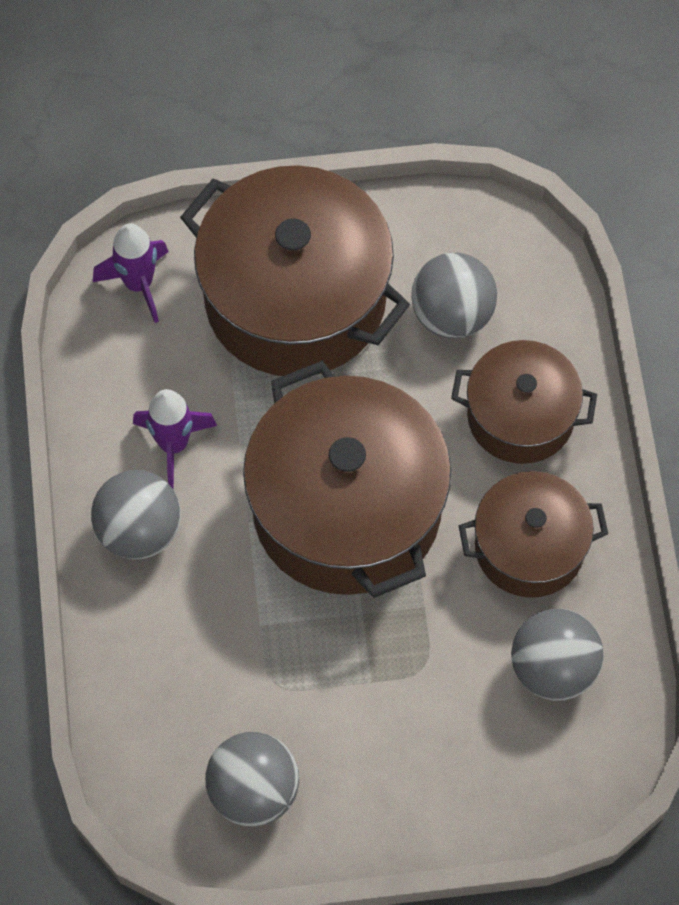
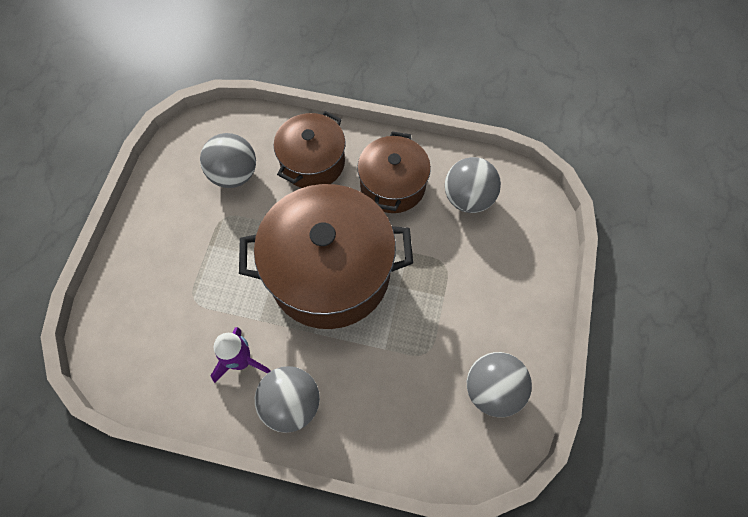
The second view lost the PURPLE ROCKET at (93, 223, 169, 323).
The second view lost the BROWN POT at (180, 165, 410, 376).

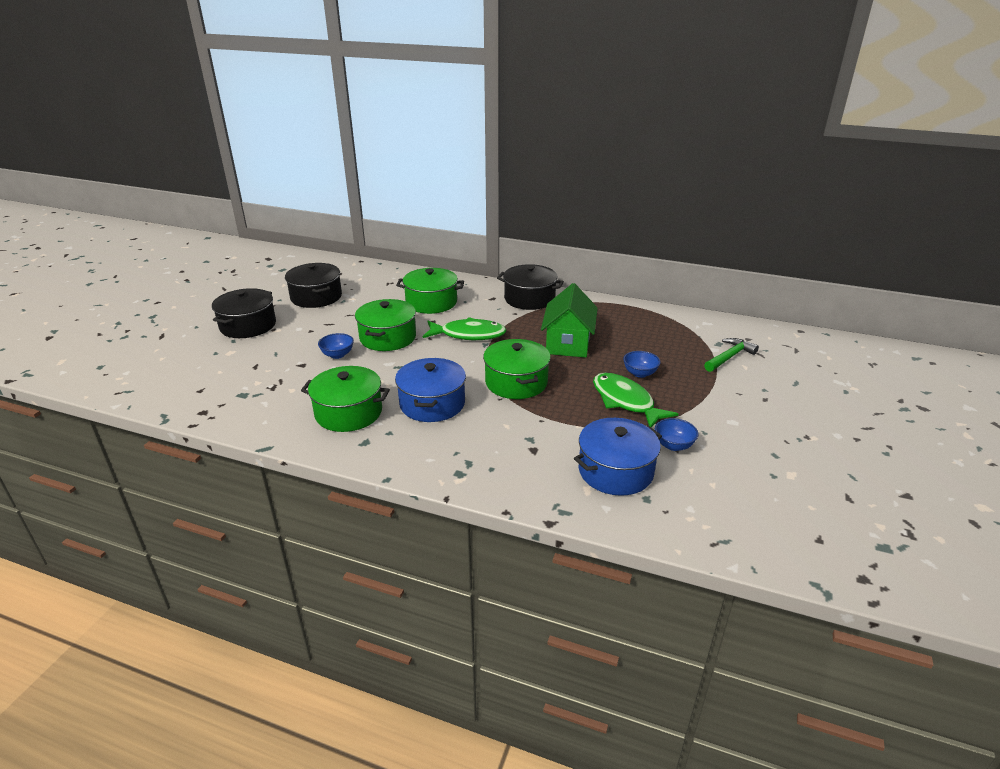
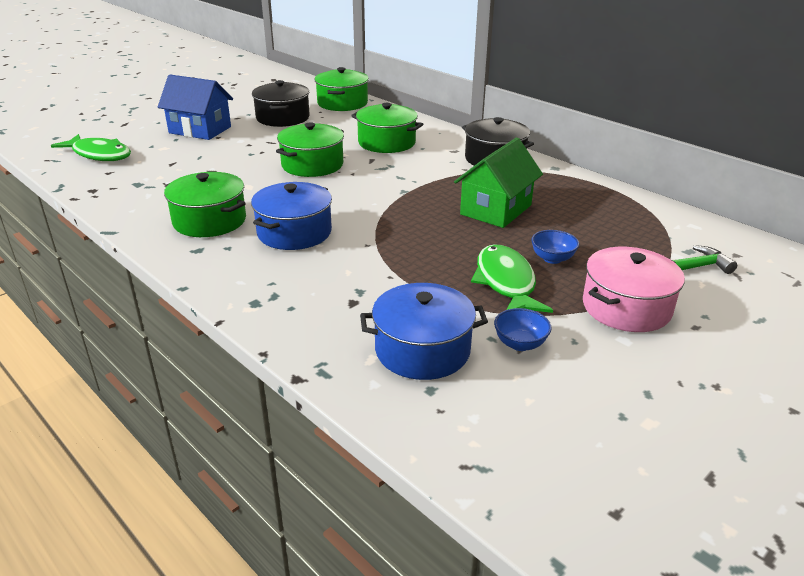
The GREEN FISH ended up elsewhere, having gone from (423, 317, 507, 340) to (51, 134, 131, 161).
Where the BLACK POT stood at (212, 288, 276, 338), the BLUE HOUSE came to stand at (158, 75, 233, 140).
The GREEN POT ended up elsewhere, having gone from (483, 339, 551, 399) to (315, 67, 369, 111).
The second view gained the PINK POT at (583, 247, 685, 332).
The second view lost the BLUE BOWL at (318, 333, 354, 359).

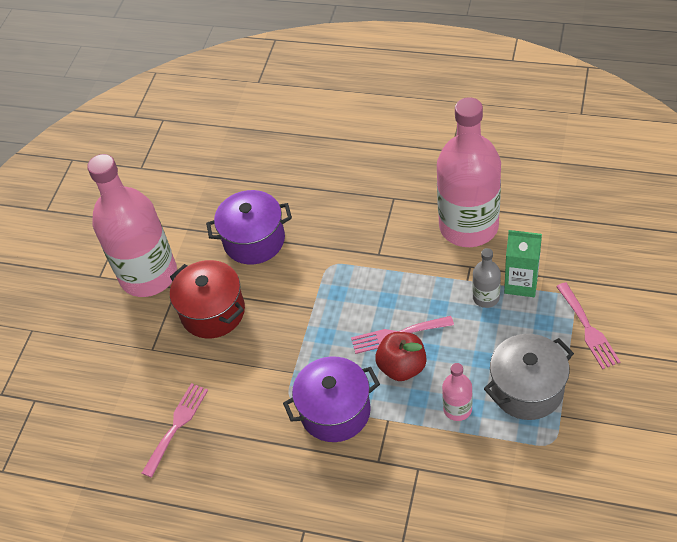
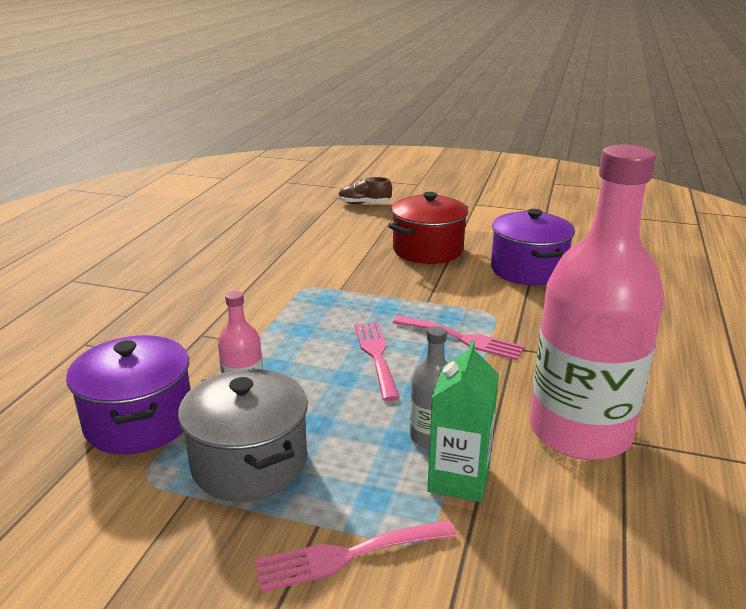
The PURPLE POT ended up elsewhere, having gone from (283, 356, 380, 442) to (66, 335, 191, 454).
The second view gained the BROWN SHOE at (338, 177, 392, 204).
The PINK FORK ended up elsewhere, having gone from (142, 383, 208, 478) to (393, 315, 525, 360).
The second view lost the PINK BOTTLE at (87, 154, 177, 297).
The second view lost the RED APPLE at (375, 332, 427, 381).

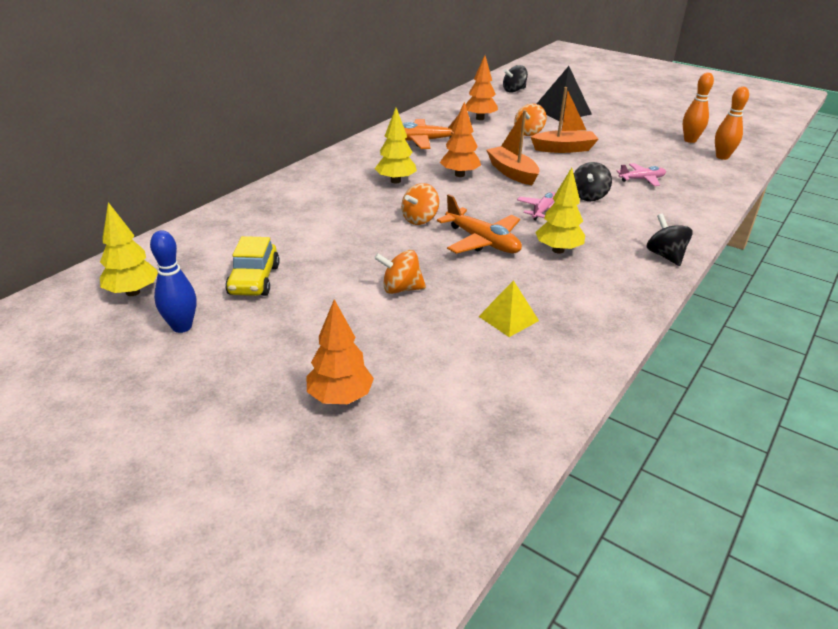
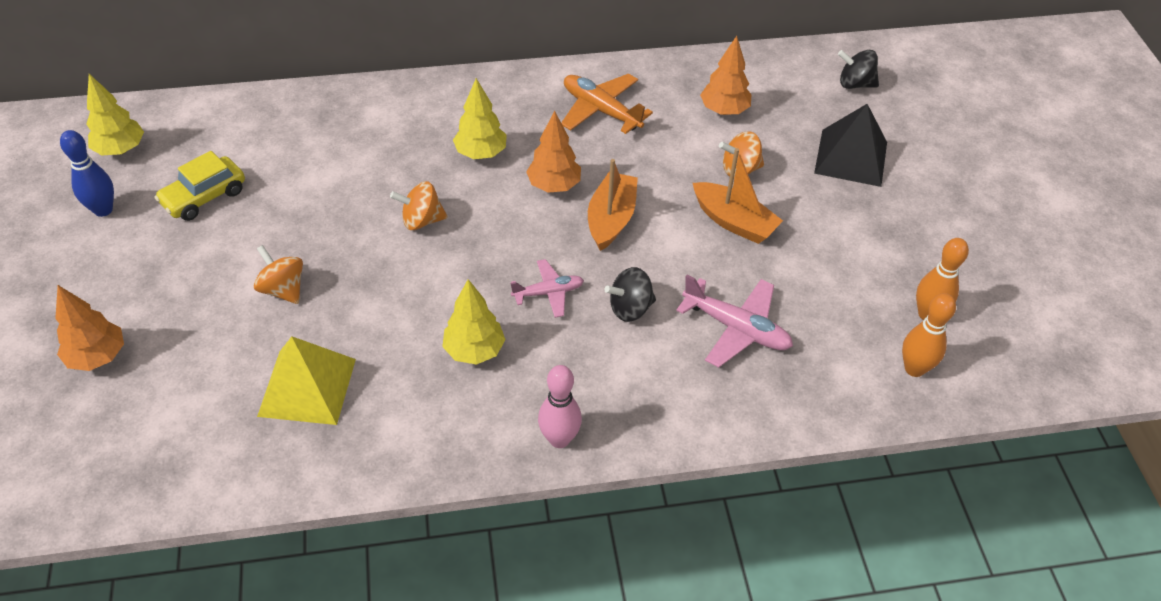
The size of the YELLOW PYRAMID at (478, 280, 539, 337) changed by a factor of 1.66.
Where the BLACK SPINNING TOP stood at (647, 213, 693, 266), the PINK BOWLING PIN came to stand at (538, 365, 582, 448).
The size of the PINK PLANE at (616, 163, 666, 186) changed by a factor of 1.59.
The second view lost the ORANGE PLANE at (437, 194, 522, 254).

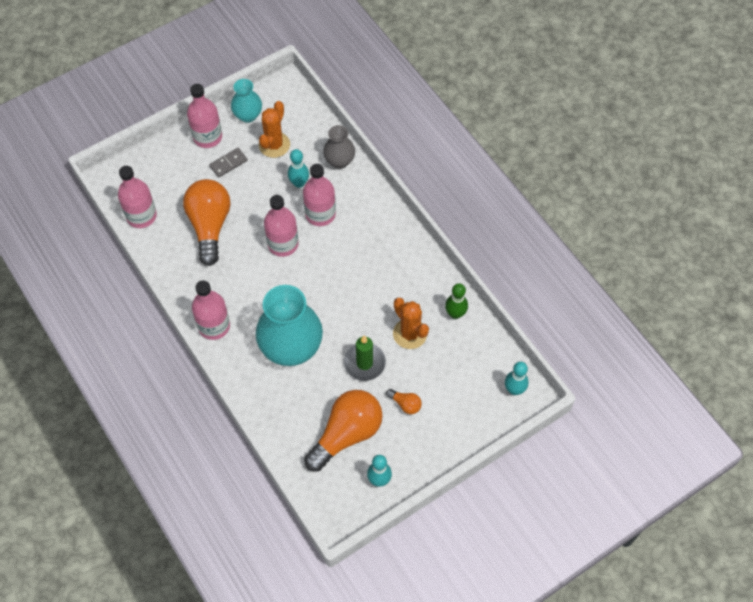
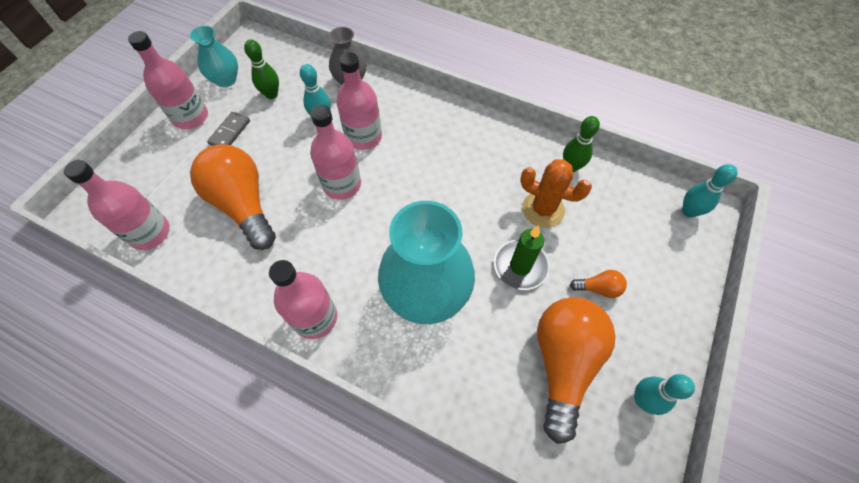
Where the ORANGE CACTUS stood at (259, 101, 290, 158), the GREEN BOWLING PIN came to stand at (244, 39, 279, 99).

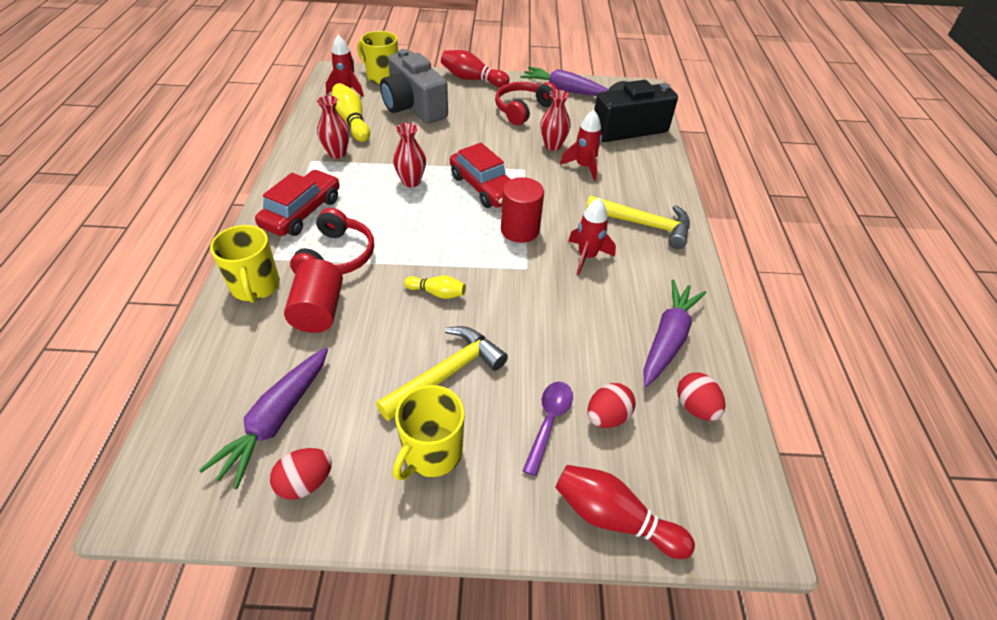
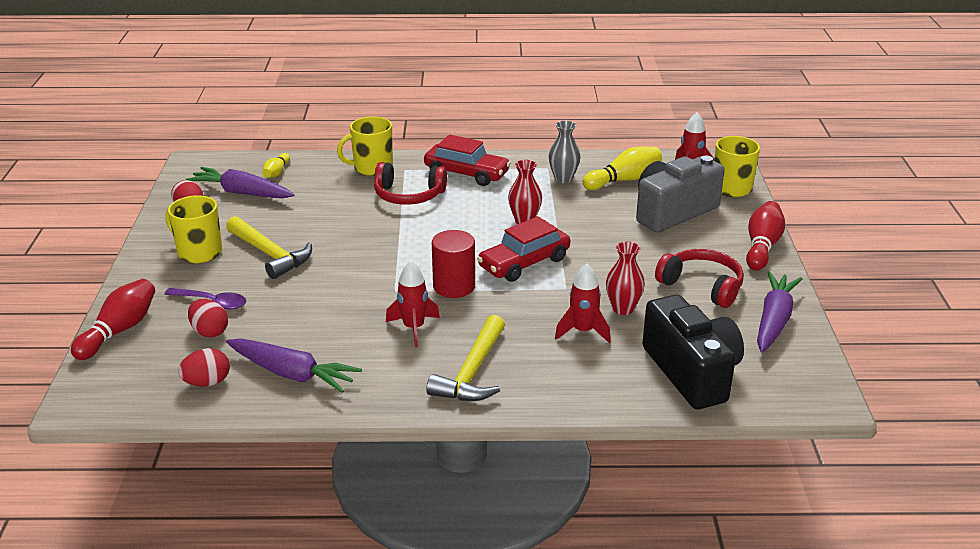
The YELLOW BOWLING PIN ended up elsewhere, having gone from (404, 275, 466, 299) to (262, 153, 290, 178).
What was the RED VASE at (317, 95, 349, 159) turned into the GREY VASE at (549, 121, 580, 183).
The second view lost the RED CYLINDER at (284, 259, 343, 333).

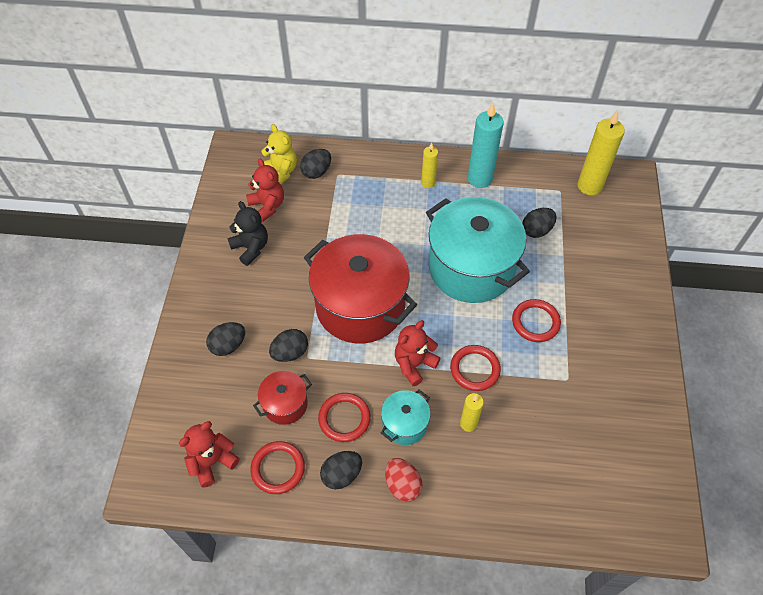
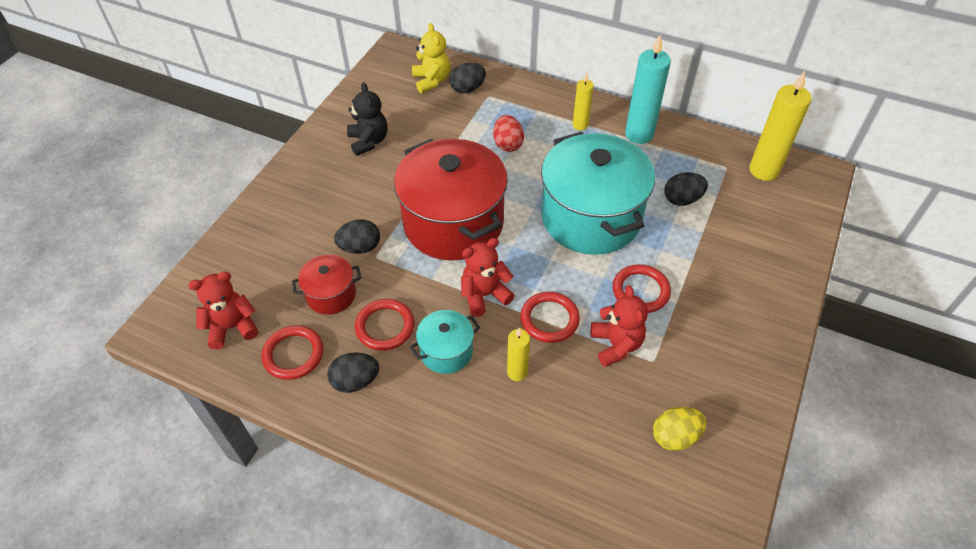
The RED EGG ended up elsewhere, having gone from (385, 458, 423, 502) to (493, 115, 524, 152).
The RED TEDDY BEAR ended up elsewhere, having gone from (246, 159, 284, 222) to (591, 285, 648, 367).
The second view gained the YELLOW EGG at (653, 407, 706, 451).
The second view lost the BLACK EGG at (206, 322, 245, 356).

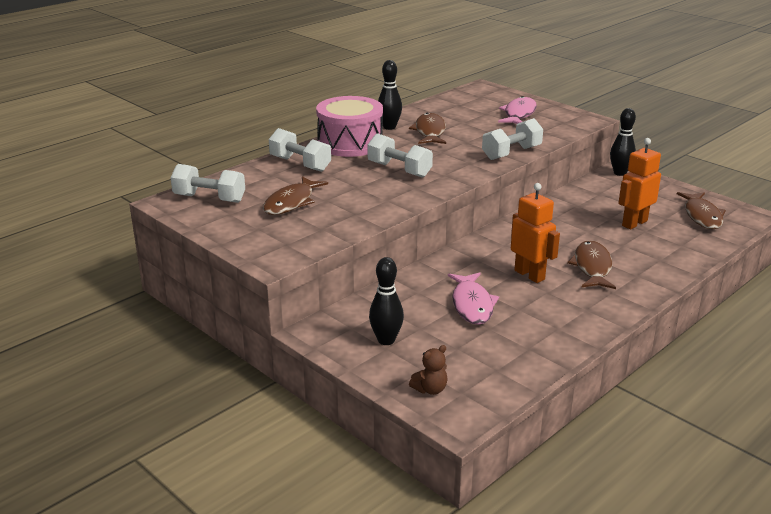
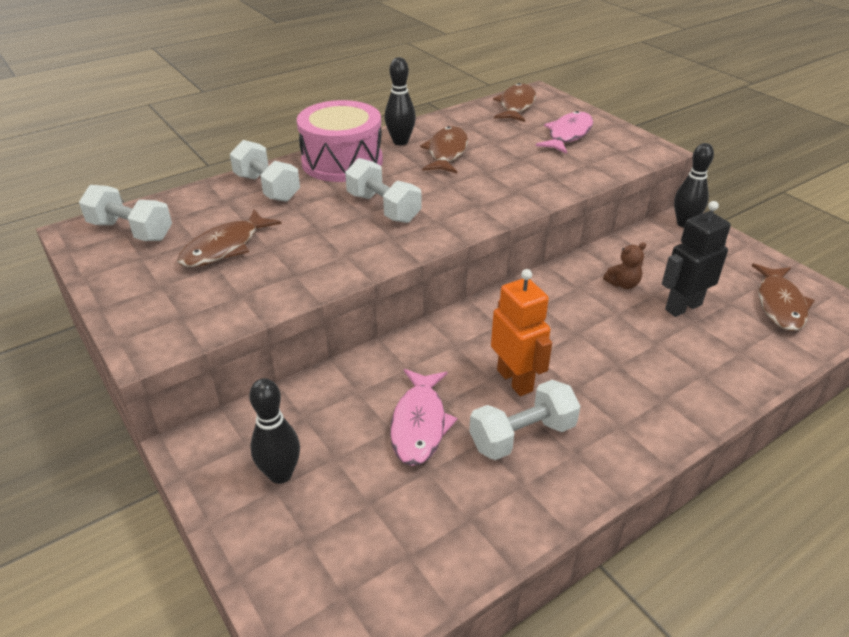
The WHITE DUMBBELL ended up elsewhere, having gone from (482, 118, 543, 160) to (469, 380, 581, 460).
The BROWN FISH ended up elsewhere, having gone from (567, 240, 616, 289) to (493, 83, 536, 122).
The BROWN TEDDY BEAR ended up elsewhere, having gone from (409, 345, 448, 395) to (603, 242, 646, 289).
What was the ORANGE ROBOT at (618, 138, 661, 229) turned into the BLACK ROBOT at (662, 201, 731, 317).

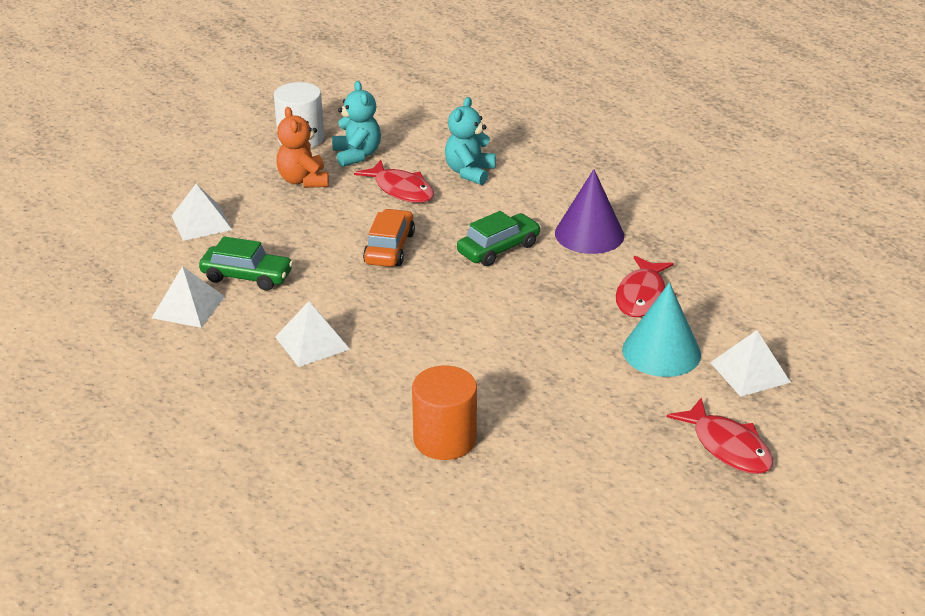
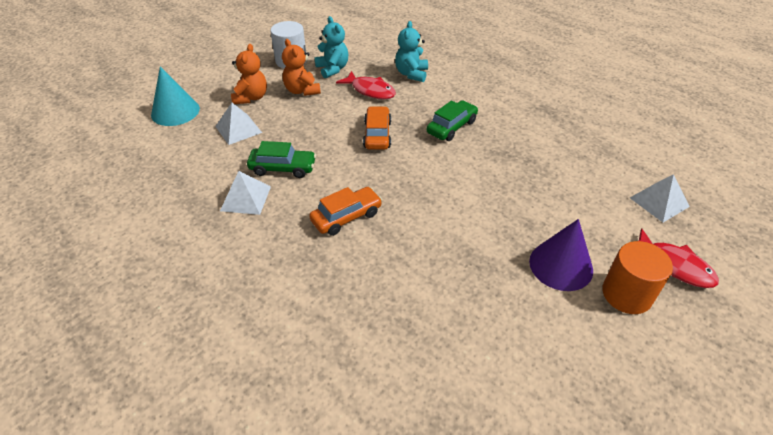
The TURQUOISE CONE ended up elsewhere, having gone from (622, 282, 701, 377) to (151, 66, 200, 126).
The second view gained the ORANGE TEDDY BEAR at (231, 44, 267, 104).
Where the WHITE PYRAMID stood at (275, 301, 350, 367), the ORANGE CAR came to stand at (309, 187, 382, 236).
The PURPLE CONE ended up elsewhere, having gone from (555, 169, 624, 254) to (529, 219, 593, 291).
The ORANGE CYLINDER ended up elsewhere, having gone from (412, 366, 477, 460) to (602, 241, 673, 314).
The second view lost the RED FISH at (616, 256, 676, 317).

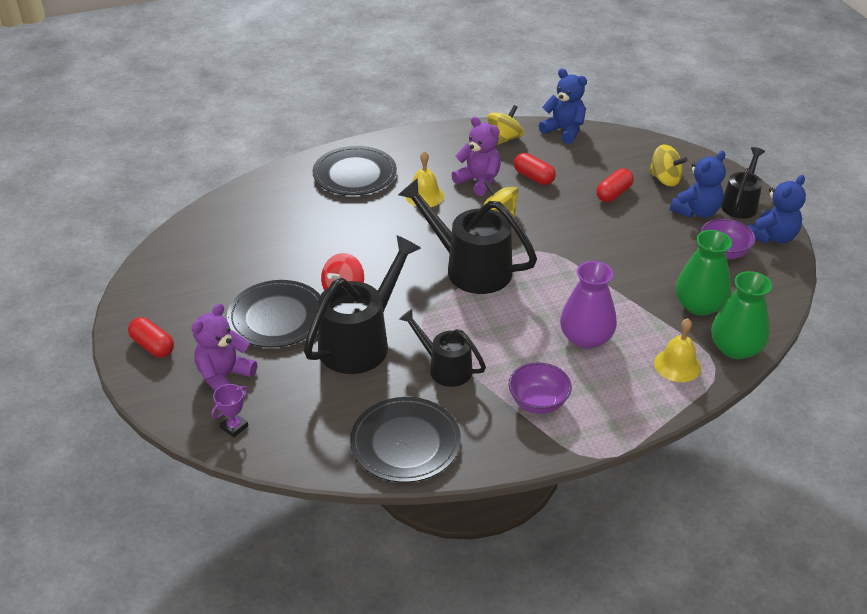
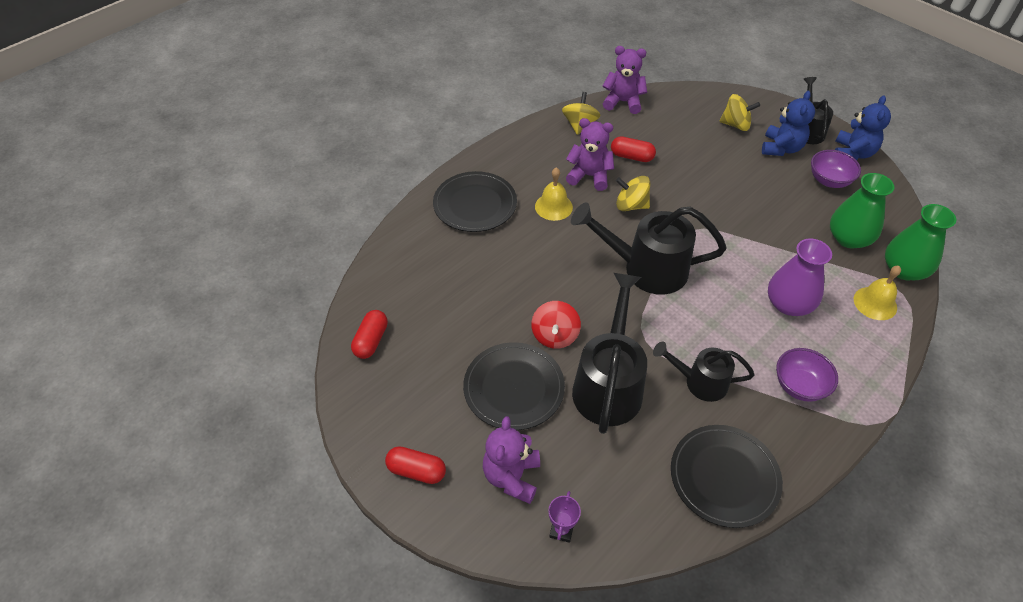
The RED CAPSULE ended up elsewhere, having gone from (596, 168, 634, 202) to (351, 310, 388, 359).
What was the BLUE TEDDY BEAR at (539, 69, 587, 144) turned into the PURPLE TEDDY BEAR at (602, 46, 647, 114).

